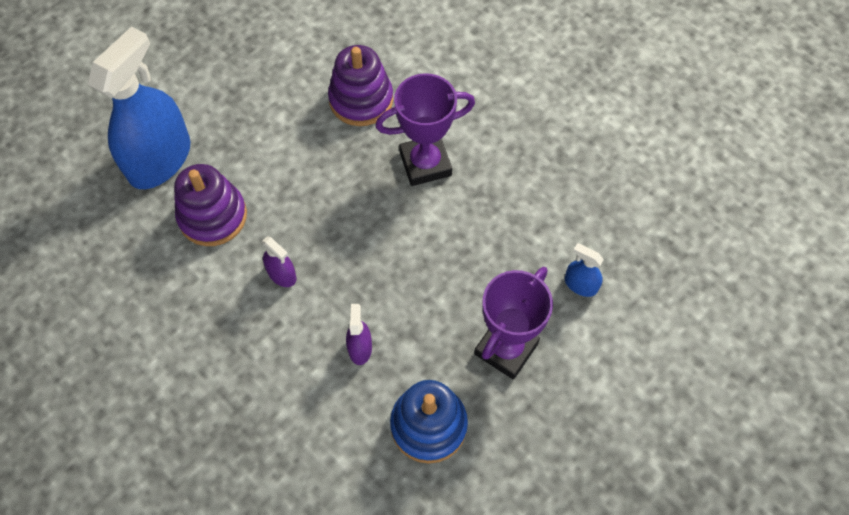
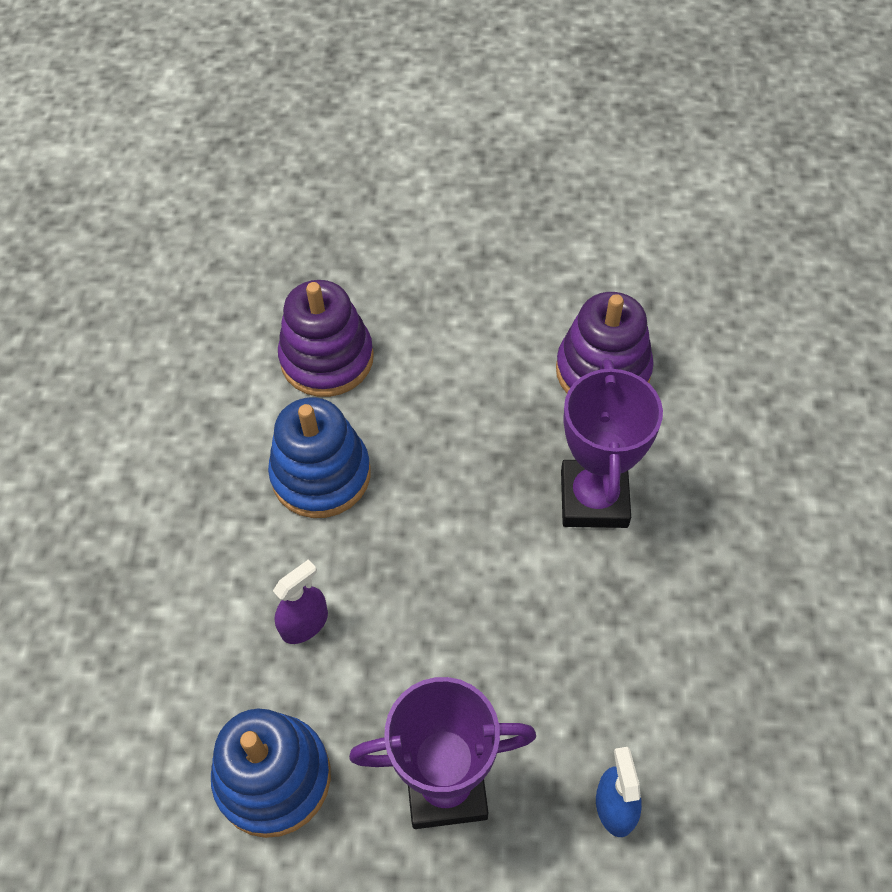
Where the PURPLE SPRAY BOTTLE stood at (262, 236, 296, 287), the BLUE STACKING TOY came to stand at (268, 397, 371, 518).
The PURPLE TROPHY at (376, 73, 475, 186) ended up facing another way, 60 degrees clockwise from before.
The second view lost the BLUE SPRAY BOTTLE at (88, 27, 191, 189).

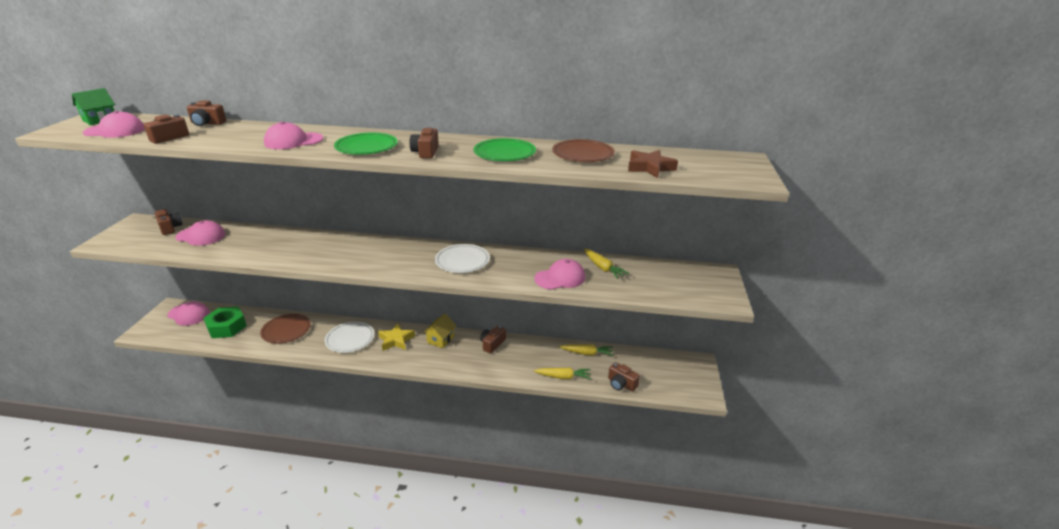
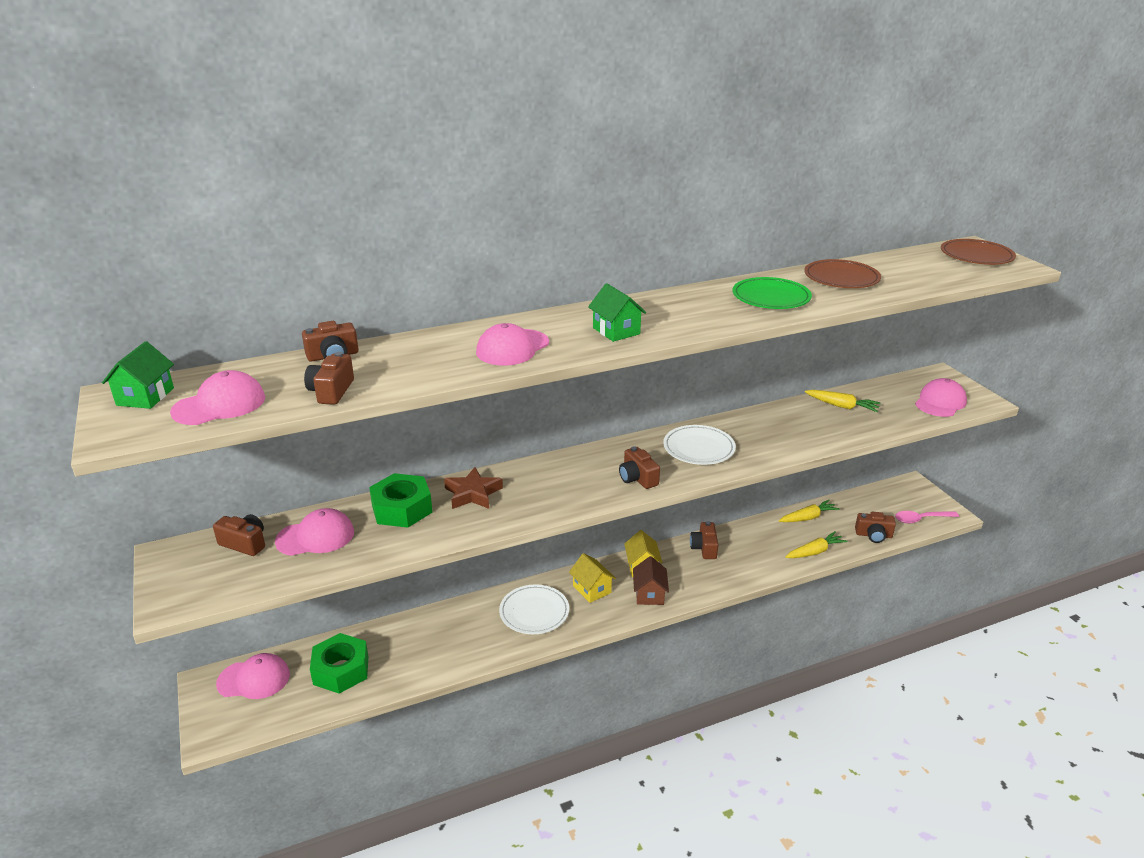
The second view gained the GREEN NUT at (369, 473, 433, 528).
The BROWN STAR ended up elsewhere, having gone from (628, 150, 678, 178) to (444, 467, 503, 509).
Where the YELLOW STAR stood at (378, 323, 415, 351), the YELLOW HOUSE came to stand at (569, 553, 616, 603).
Where the GREEN PLATE stood at (334, 132, 398, 155), the GREEN HOUSE came to stand at (588, 283, 646, 342).
The BROWN CAMERA ended up elsewhere, having gone from (409, 127, 439, 159) to (619, 446, 660, 489).
The second view gained the BROWN HOUSE at (633, 556, 669, 605).
The second view gained the PINK SPOON at (895, 511, 959, 523).
The PINK CAP ended up elsewhere, having gone from (534, 259, 585, 290) to (915, 378, 967, 417).
The BROWN PLATE ended up elsewhere, having gone from (260, 314, 311, 344) to (941, 239, 1016, 265).

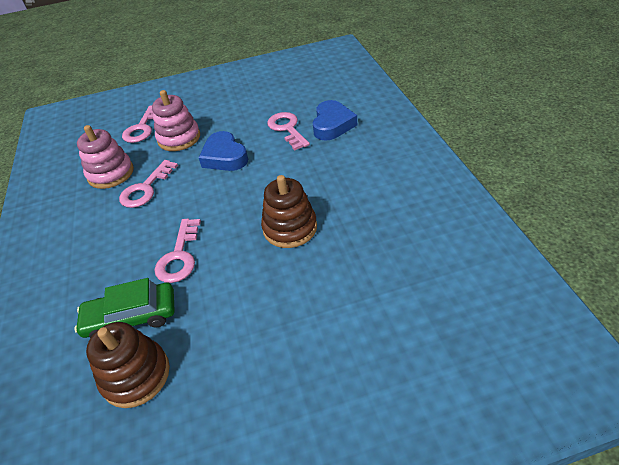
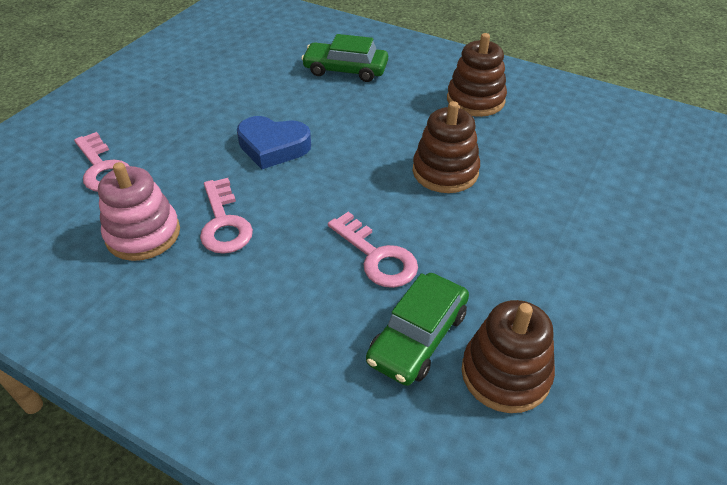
Where the BLUE HEART stood at (313, 100, 357, 141), the GREEN CAR came to stand at (301, 34, 388, 82).
The second view gained the BROWN STACKING TOY at (447, 33, 507, 117).
The second view lost the PINK STACKING TOY at (152, 90, 200, 151).
The second view lost the PINK KEY at (267, 112, 310, 150).

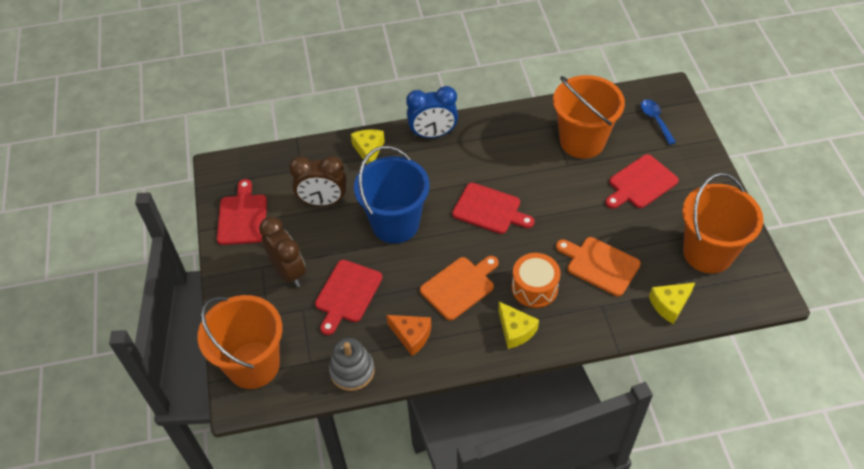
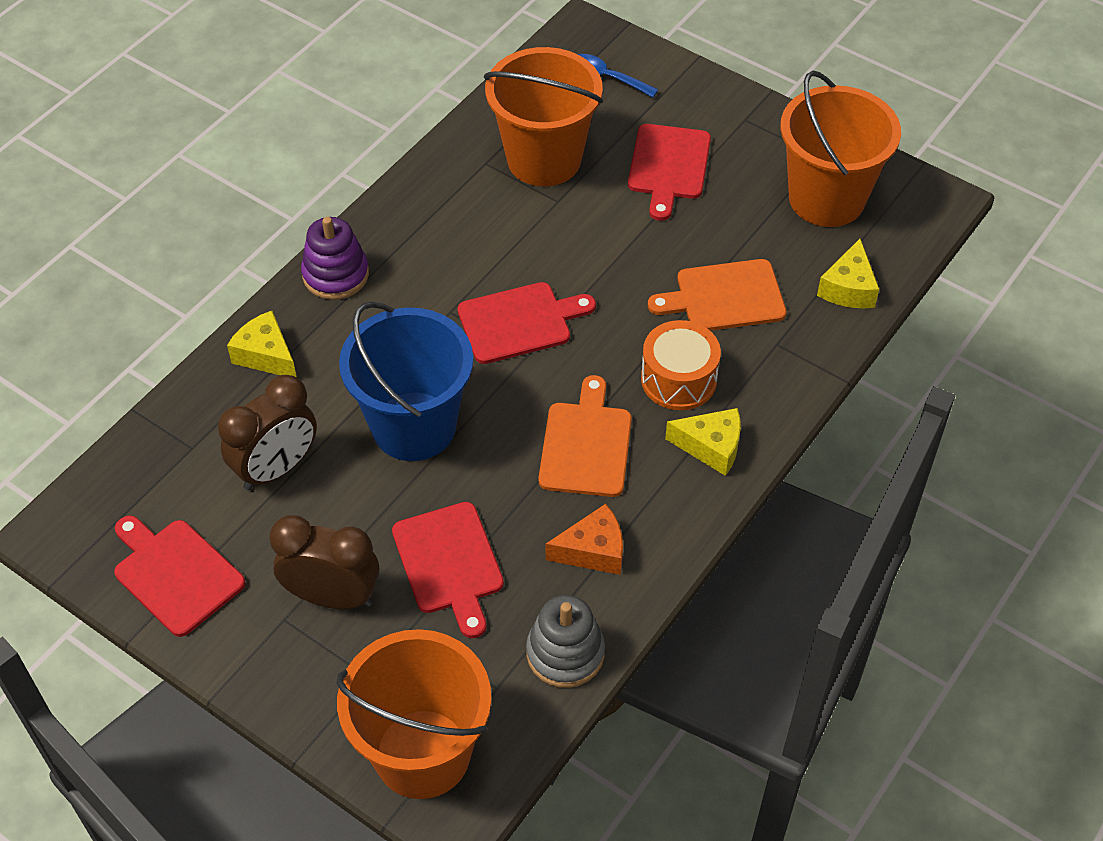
Where the BLUE CLOCK stood at (406, 86, 458, 138), the PURPLE STACKING TOY came to stand at (301, 217, 369, 300).

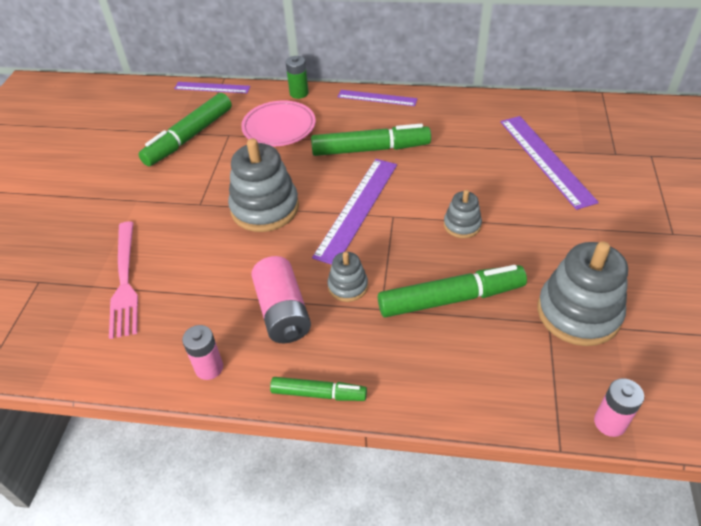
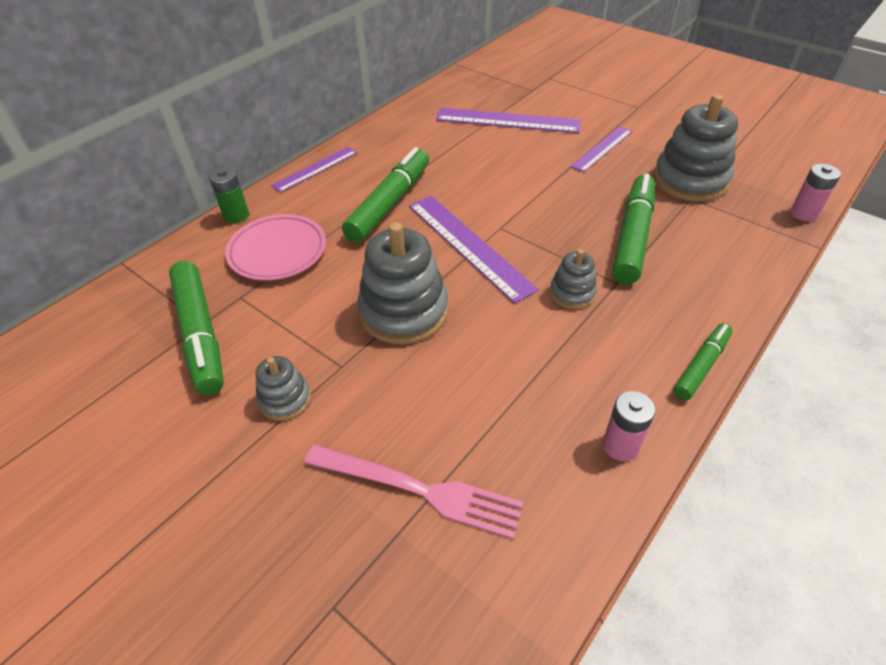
The GREY STACKING TOY ended up elsewhere, having gone from (444, 190, 482, 238) to (256, 356, 311, 421).
The PURPLE RULER ended up elsewhere, having gone from (174, 82, 251, 93) to (570, 127, 632, 173).
The second view lost the PINK BATTERY at (251, 256, 311, 343).

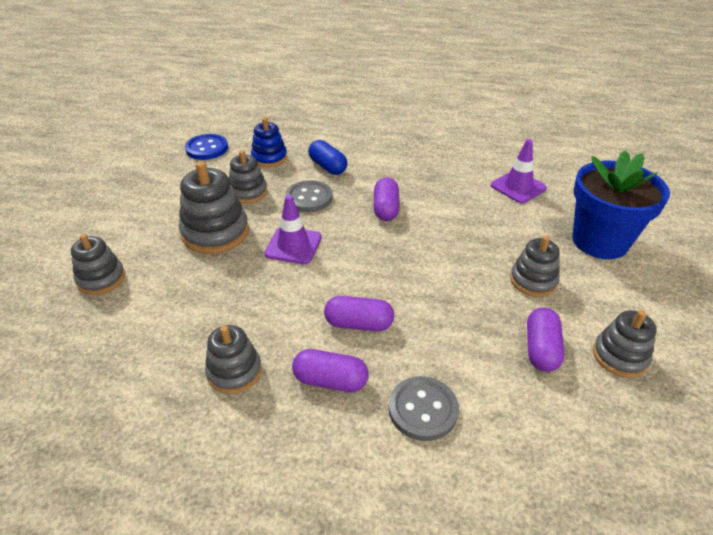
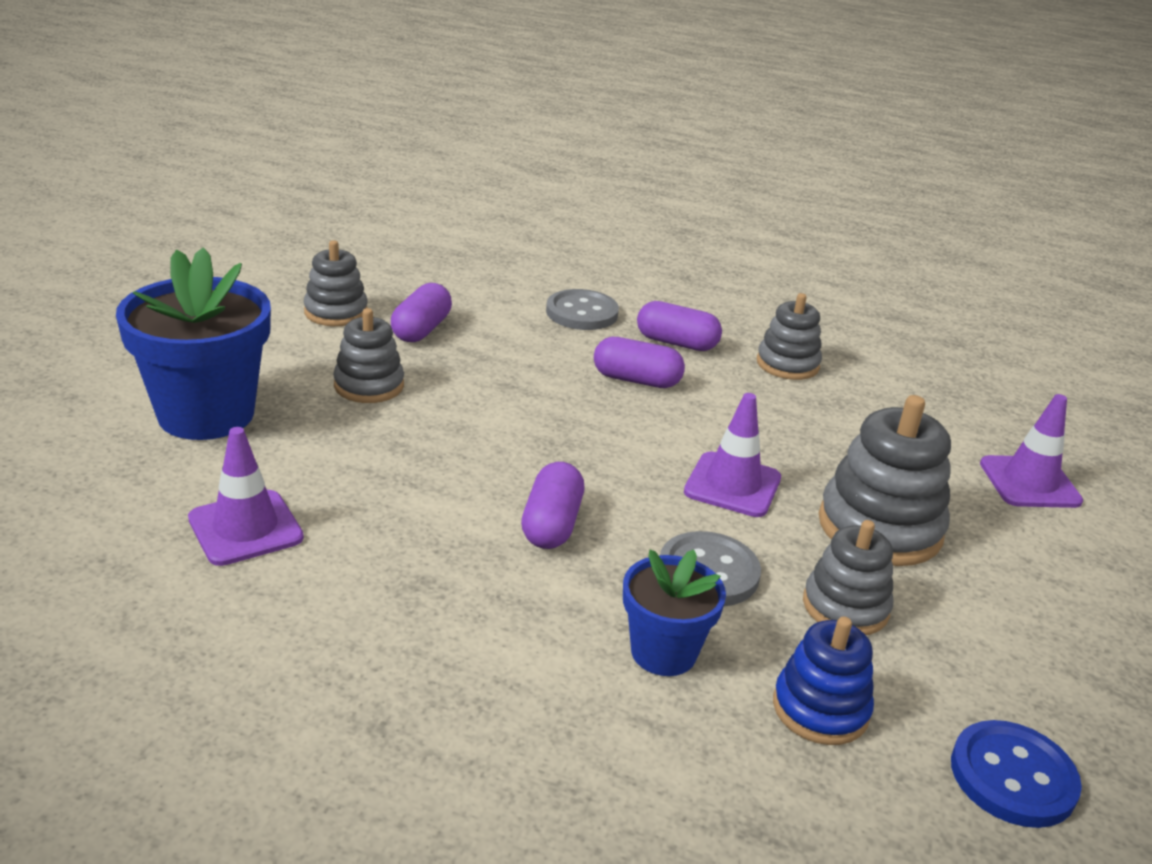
Where the BLUE CAPSULE stood at (308, 140, 347, 175), the BLUE FLOWER POT came to stand at (623, 549, 726, 676).
Where the GREY STACKING TOY stood at (71, 234, 125, 295), the PURPLE TRAFFIC CONE came to stand at (980, 394, 1083, 508).

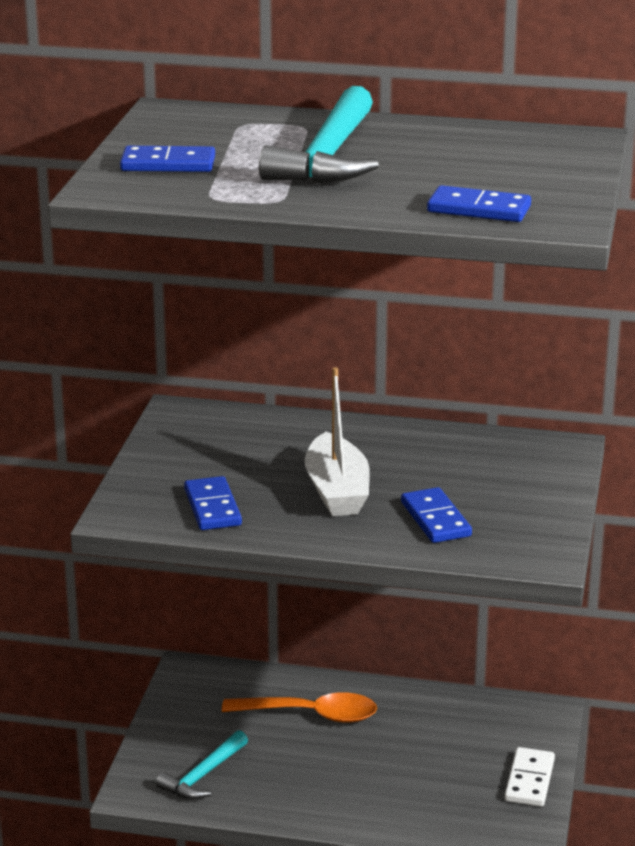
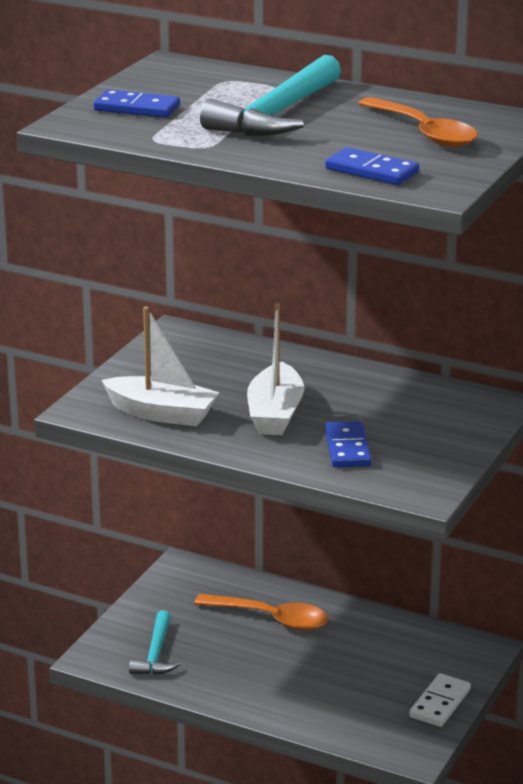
Where the BLUE DOMINO stood at (184, 476, 242, 530), the WHITE BOAT came to stand at (102, 306, 219, 426).
The TURQUOISE HAMMER at (156, 730, 248, 800) ended up facing another way, 45 degrees counterclockwise from before.
The second view gained the ORANGE SPOON at (358, 97, 478, 147).

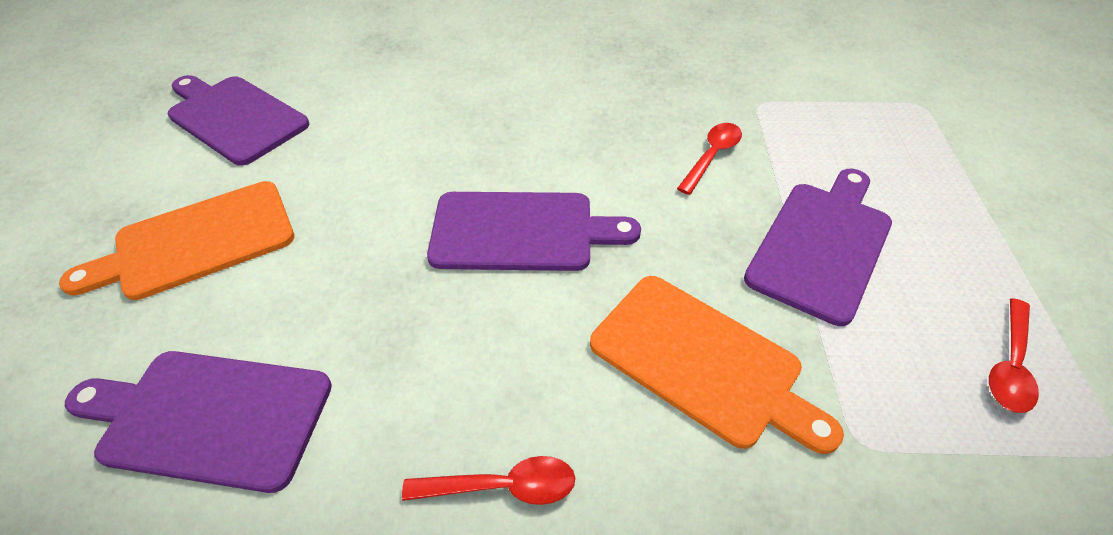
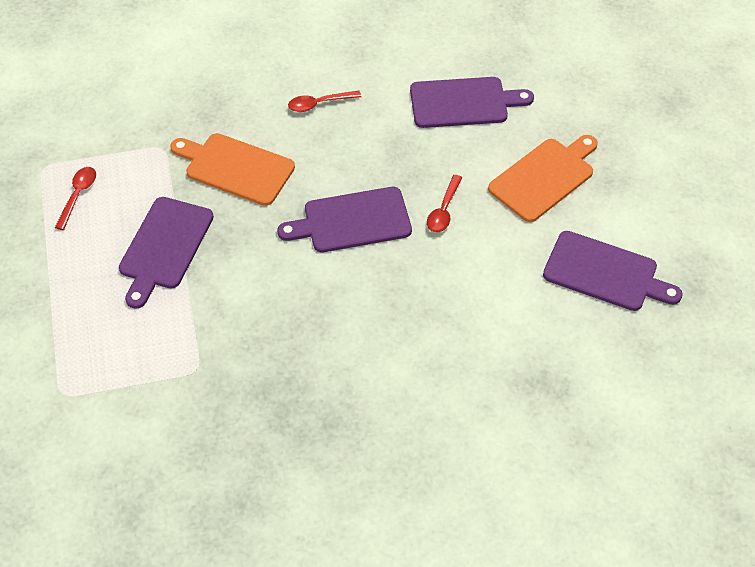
The RED SPOON ended up elsewhere, having gone from (677, 123, 742, 195) to (427, 175, 462, 233).

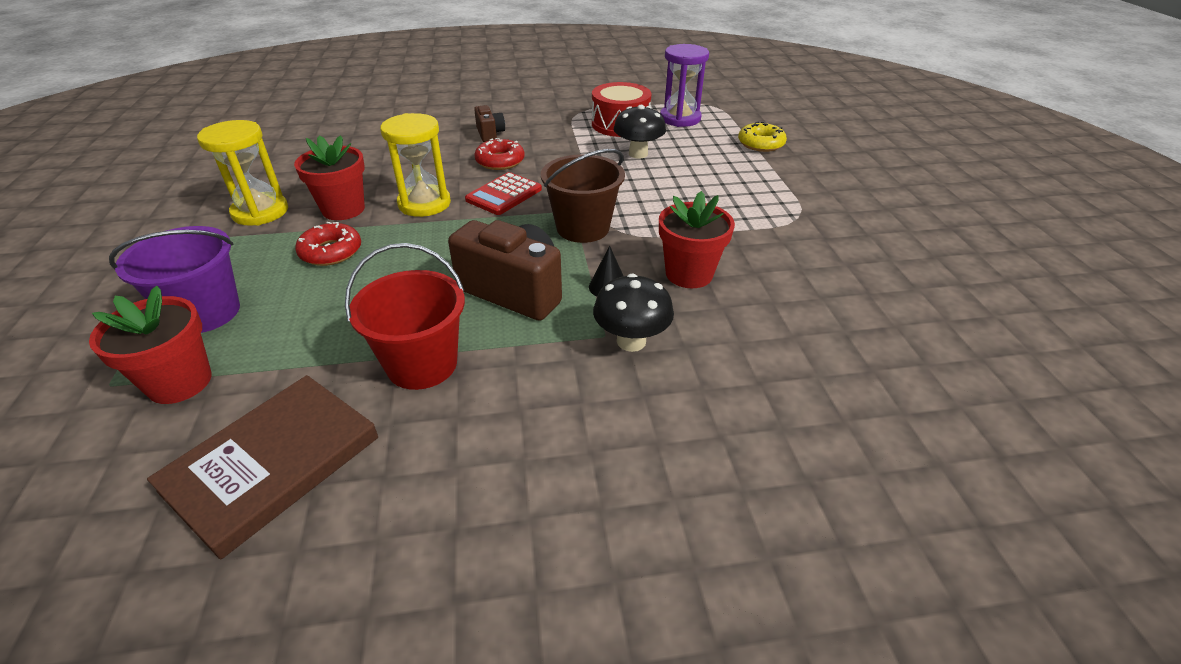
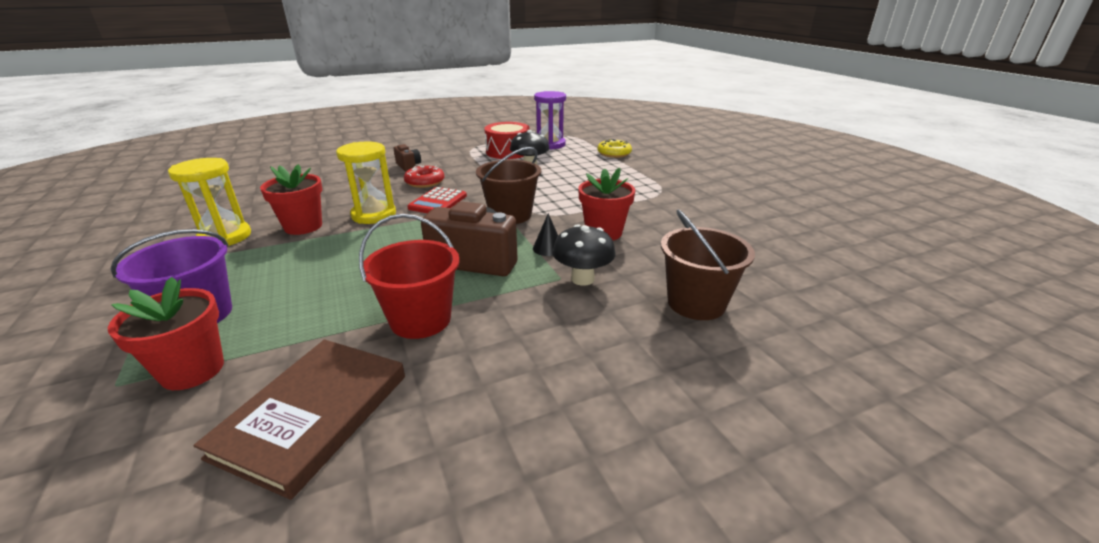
The second view gained the BROWN BUCKET at (661, 209, 755, 320).
The second view lost the RED DONUT at (295, 222, 361, 266).

